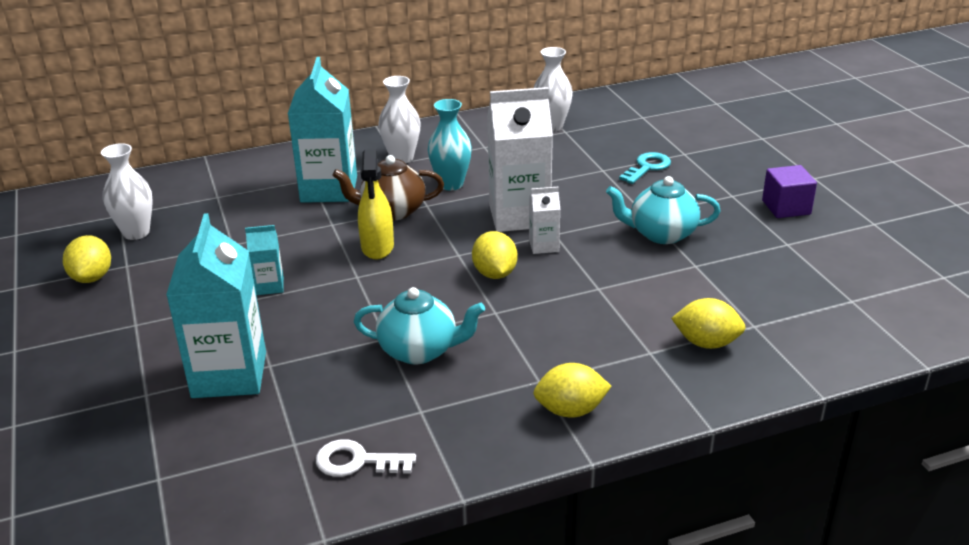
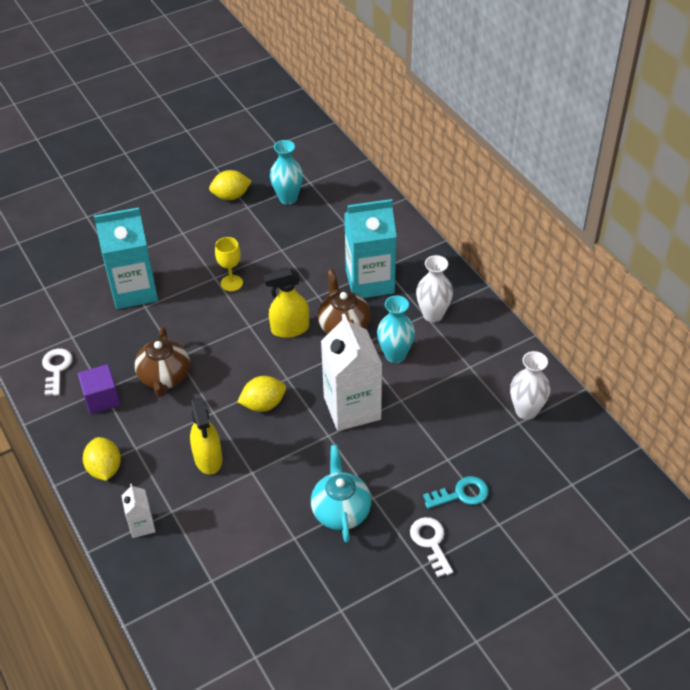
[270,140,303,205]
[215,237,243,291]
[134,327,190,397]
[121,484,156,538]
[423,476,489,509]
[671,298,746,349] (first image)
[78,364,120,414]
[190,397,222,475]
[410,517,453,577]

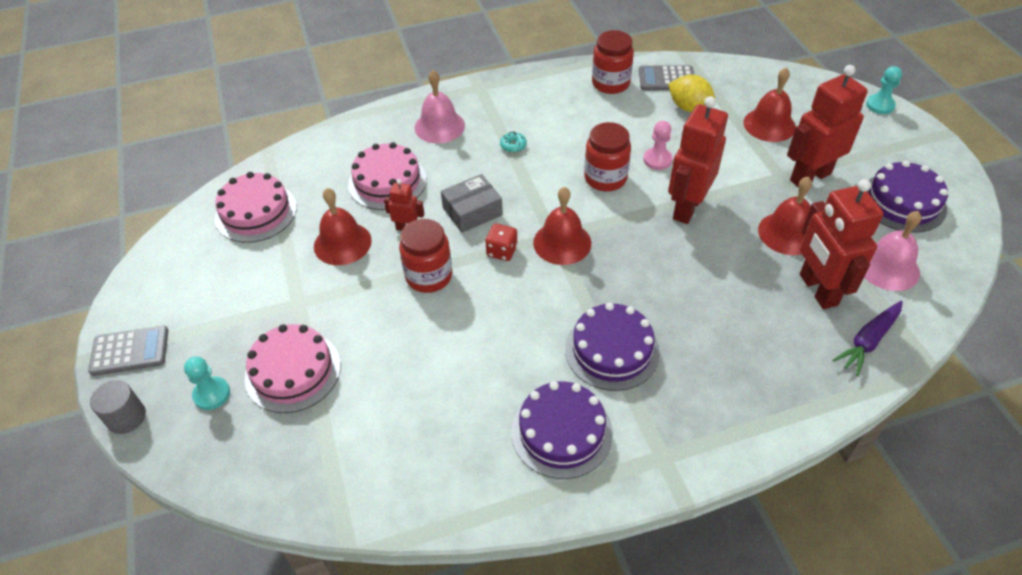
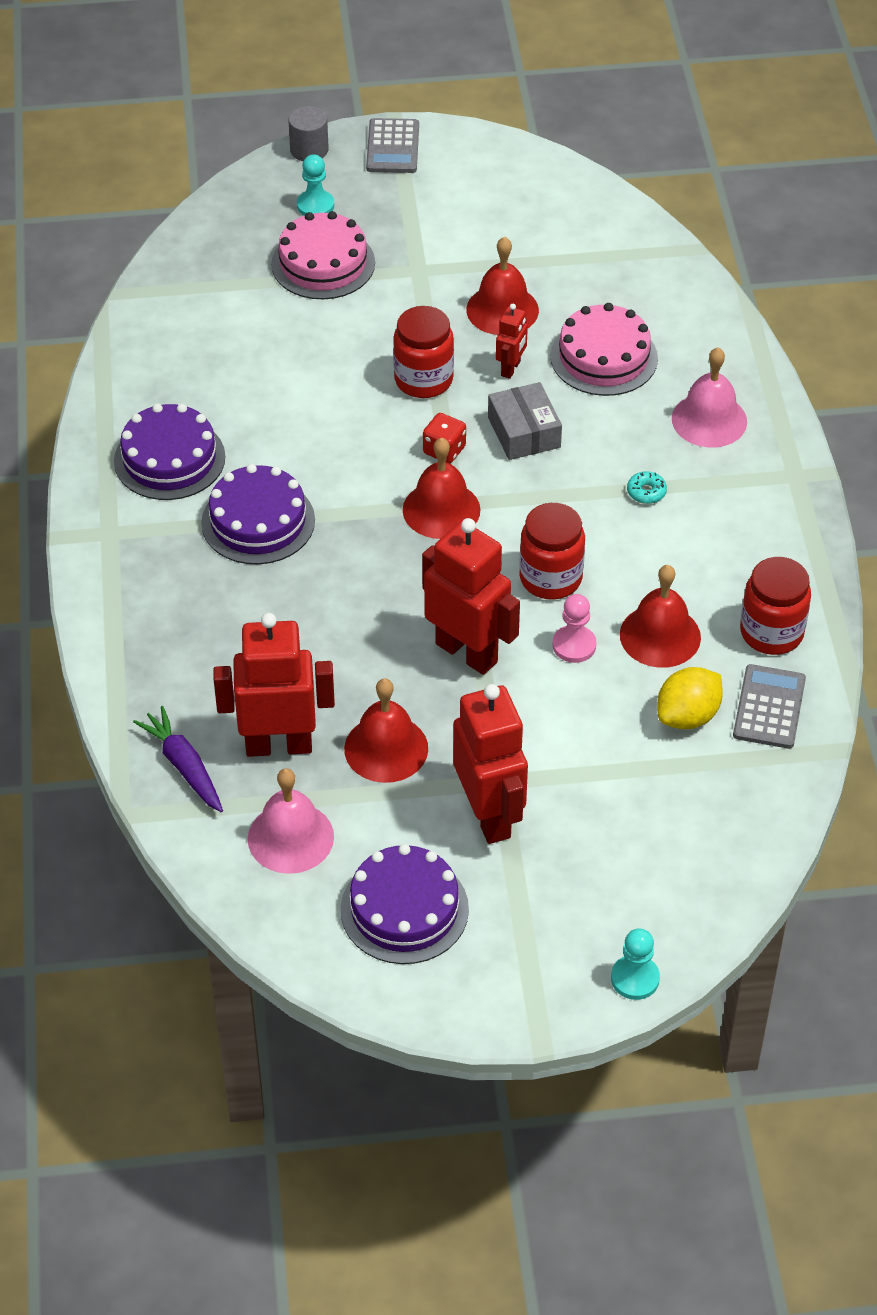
[215,172,297,243] (first image)
[620,565,701,668]

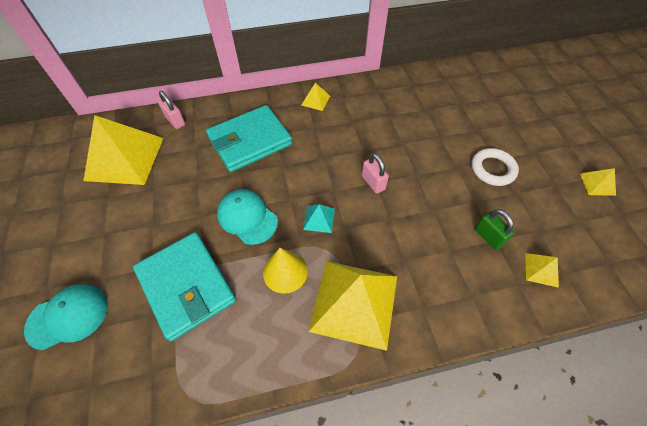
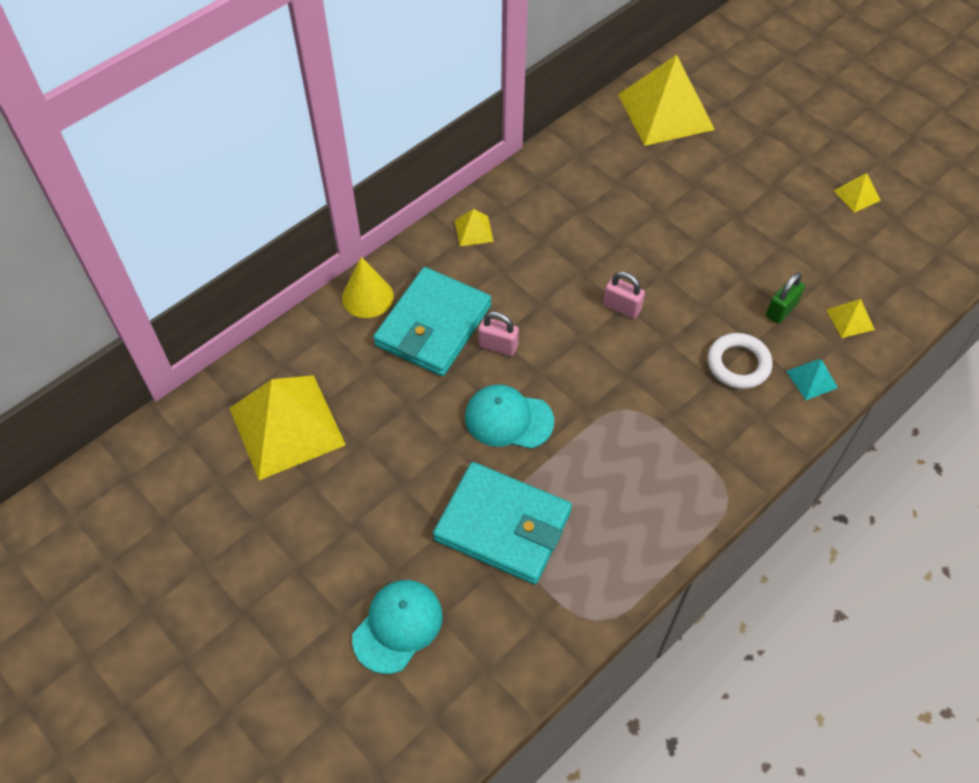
[478,311,519,356]
[342,257,394,318]
[786,359,838,400]
[618,55,715,146]
[708,333,772,389]
[766,273,805,324]

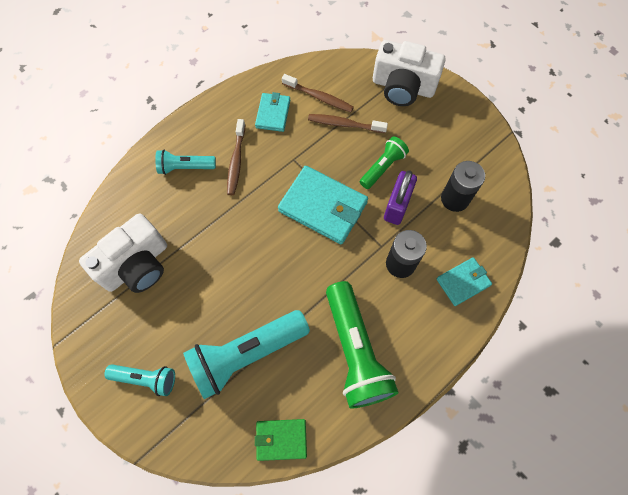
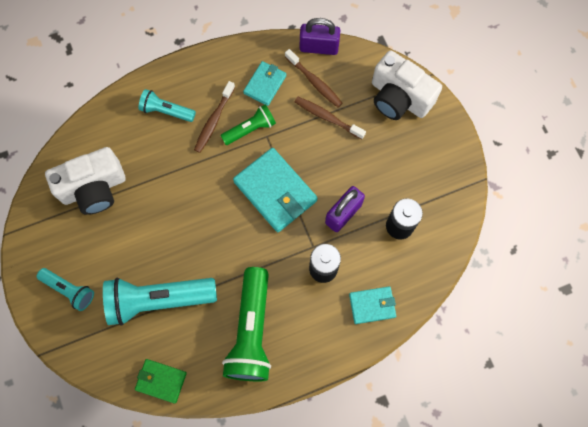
[220,104,276,145]
[300,18,340,55]

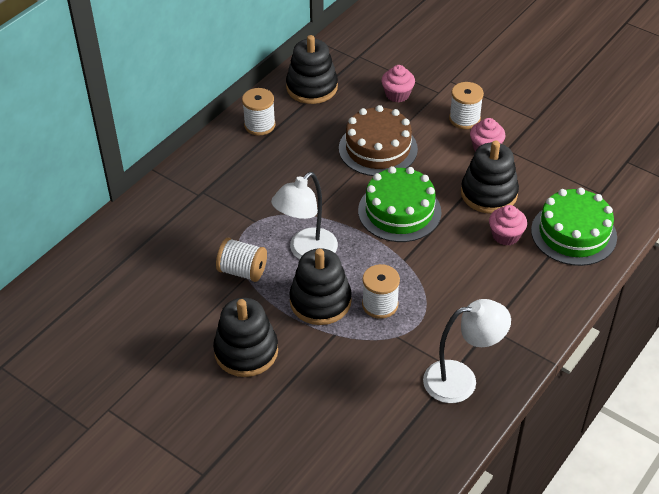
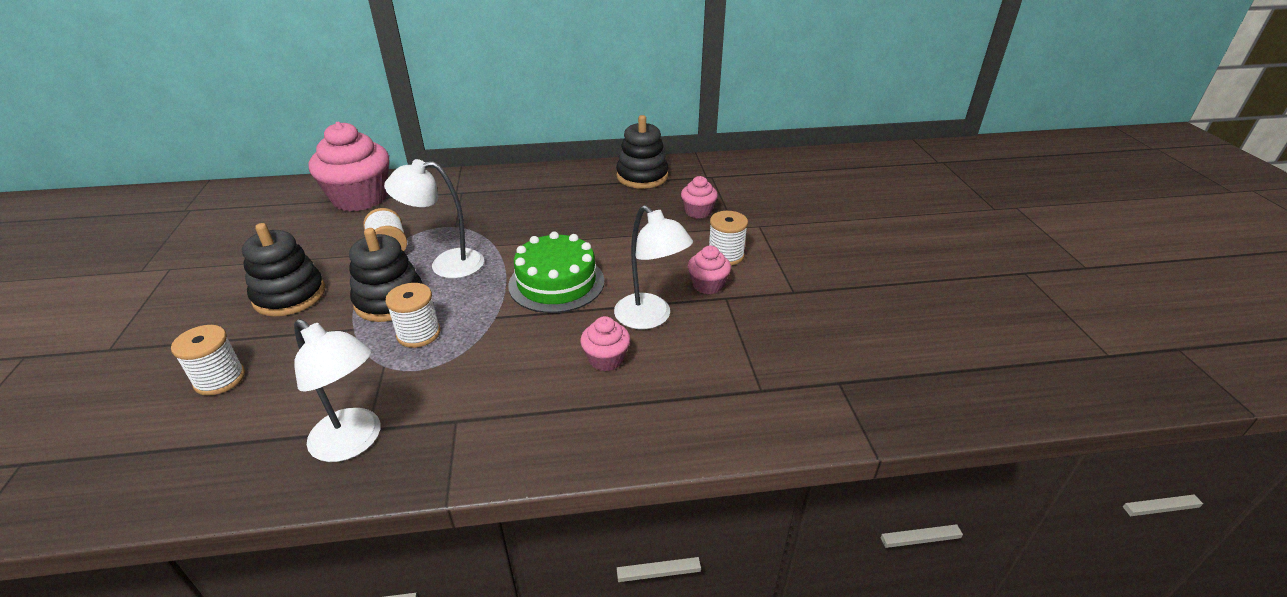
[171,325,245,396]
[339,105,418,176] (first image)
[614,205,693,329]
[531,187,617,266] (first image)
[309,122,389,211]

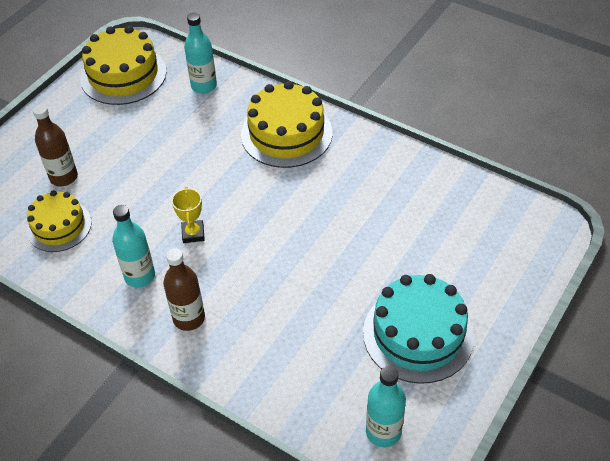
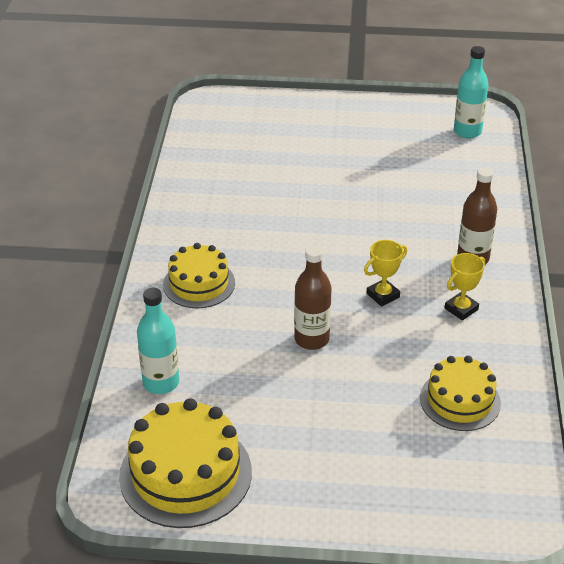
[294,245,332,350]
[444,253,485,321]
[163,243,235,308]
[363,274,474,384] (first image)

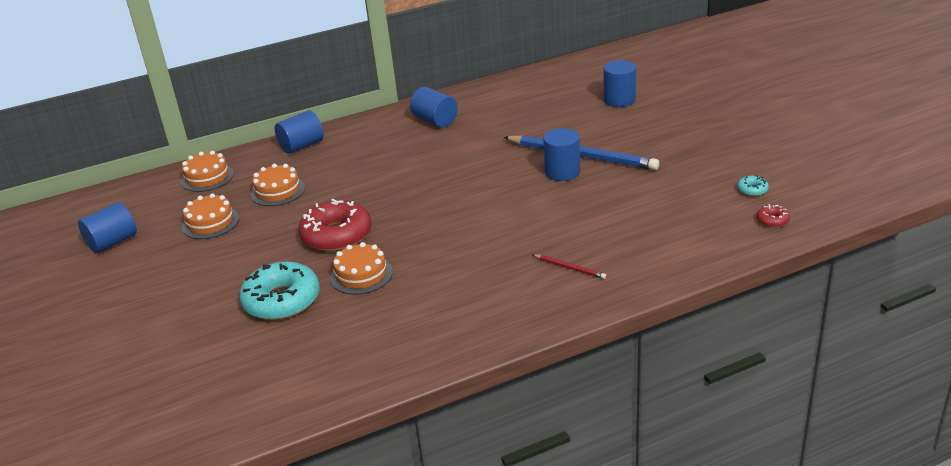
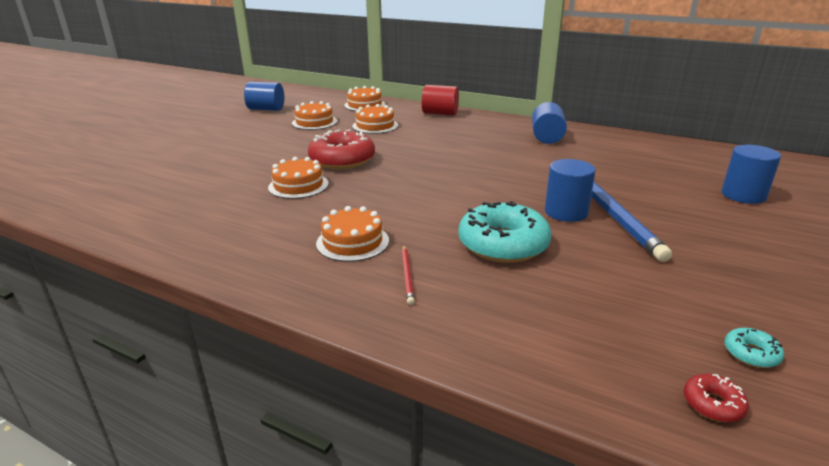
[458,201,551,263]
[421,85,459,116]
[316,206,389,262]

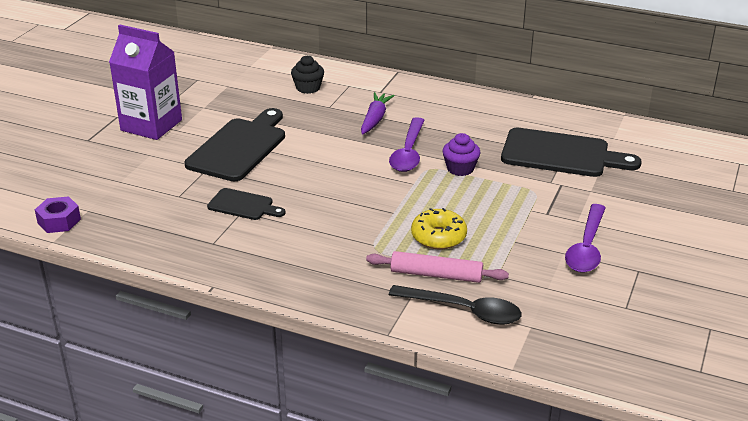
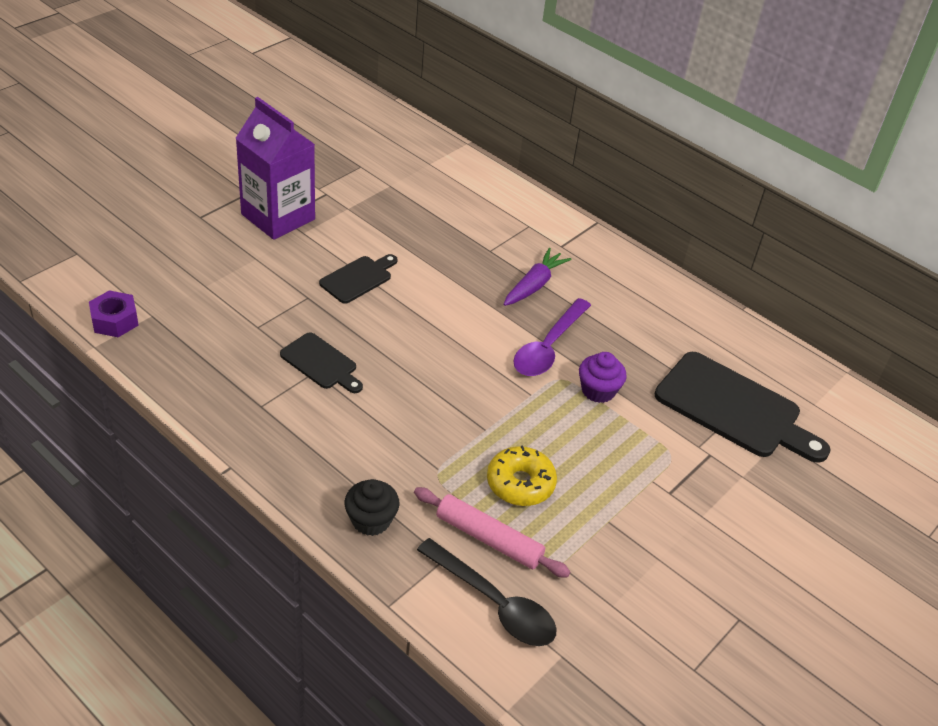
[319,254,398,304]
[345,479,400,536]
[565,204,606,273] (first image)

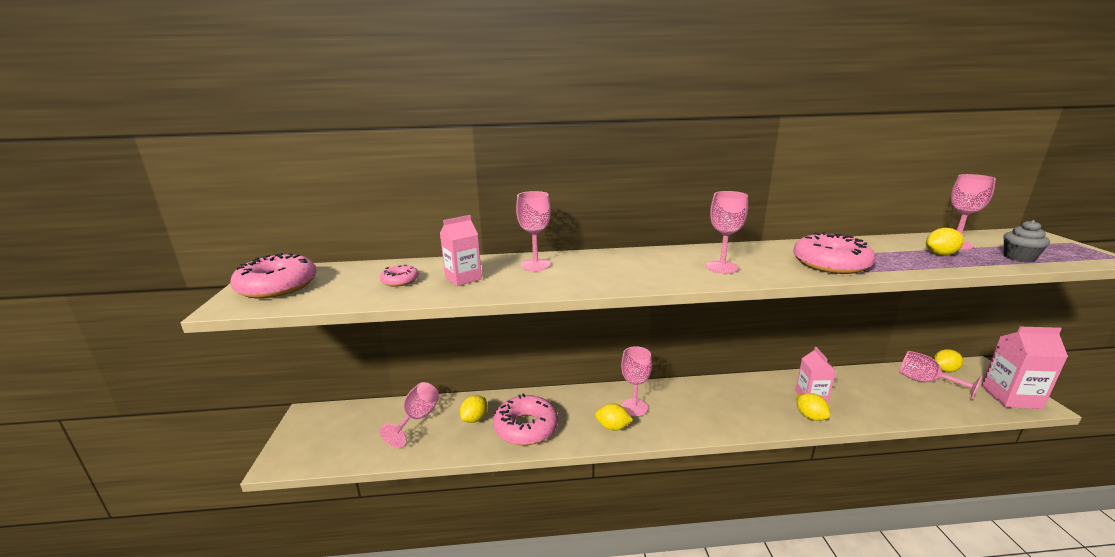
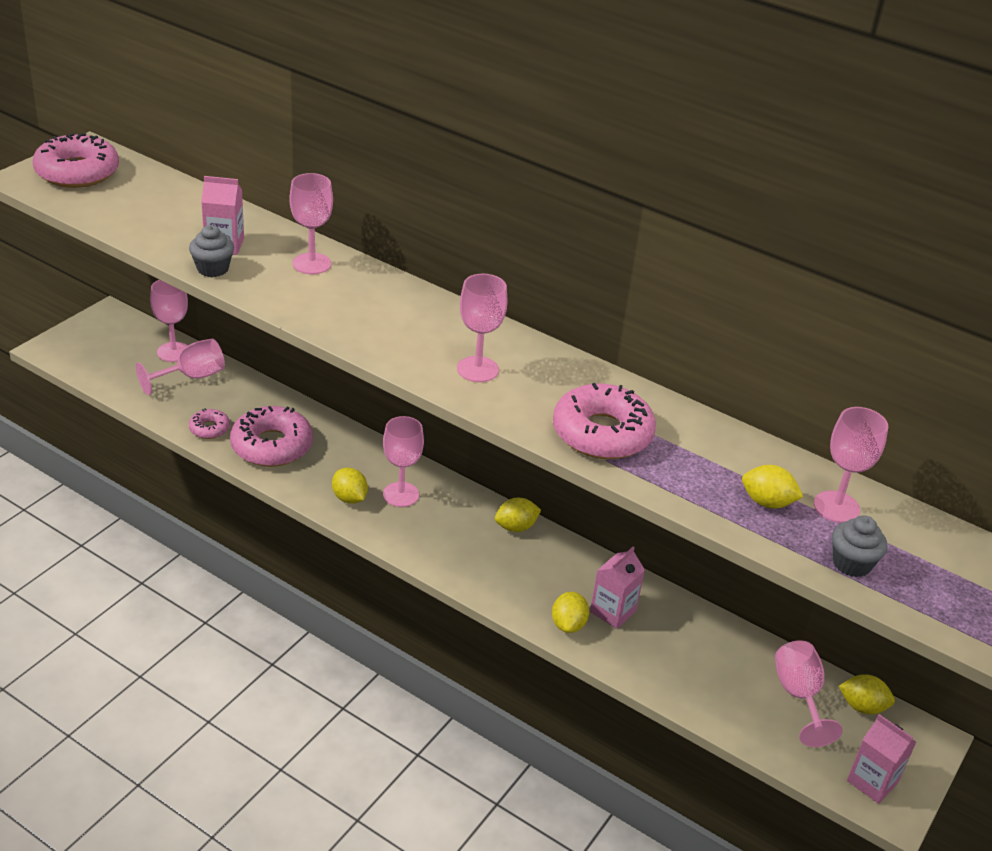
[189,408,230,439]
[495,498,541,532]
[847,714,916,804]
[150,280,188,362]
[189,225,234,277]

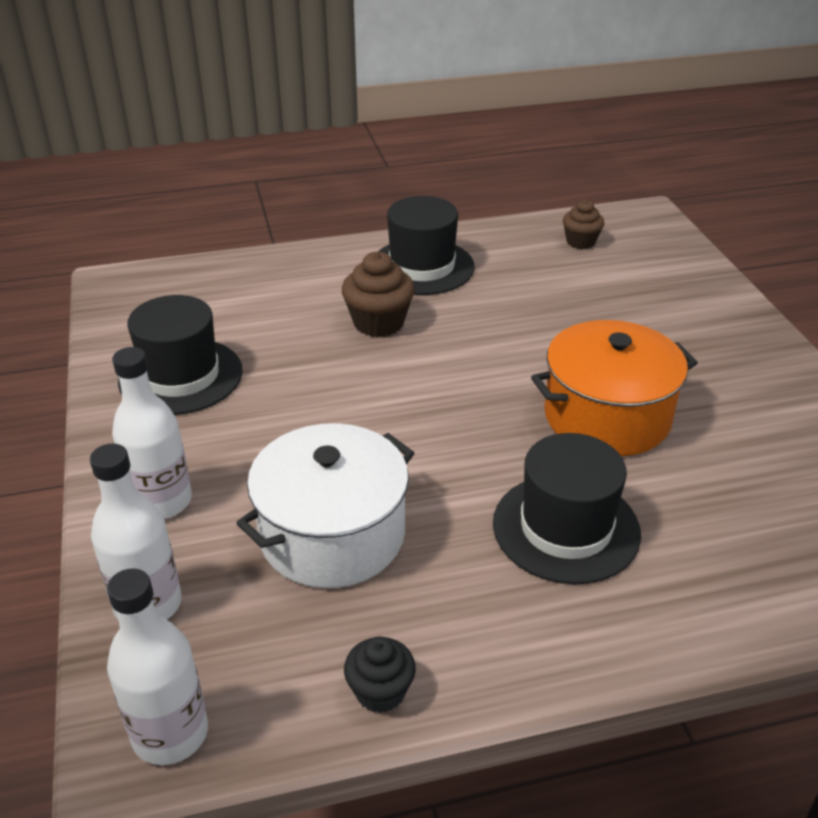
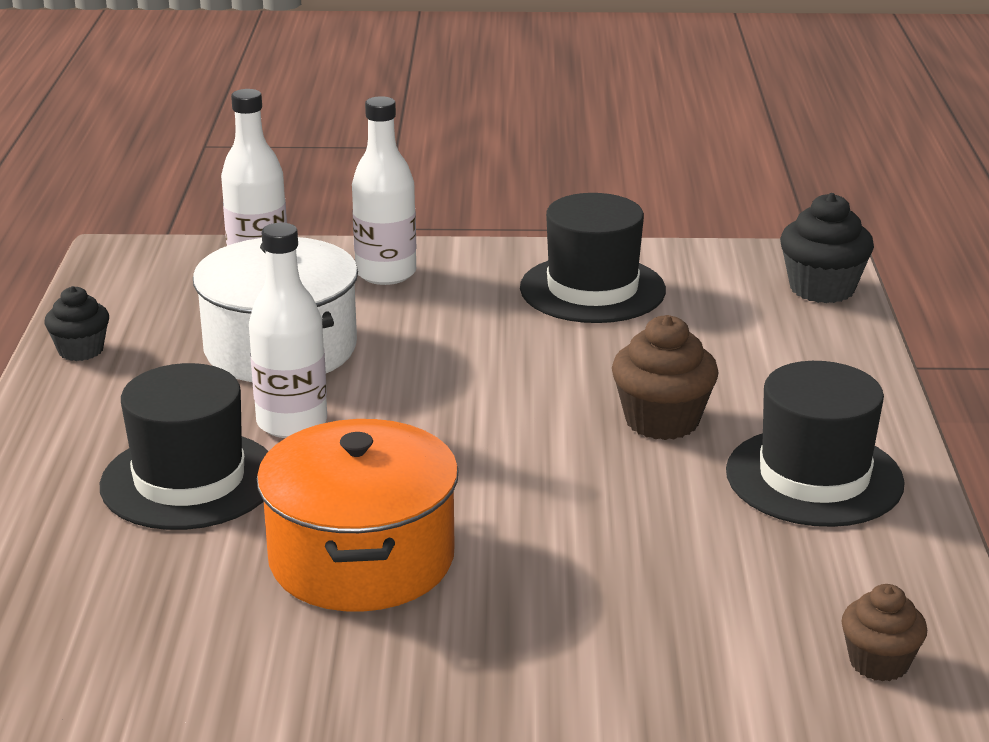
[249,223,327,438]
[780,193,874,303]

